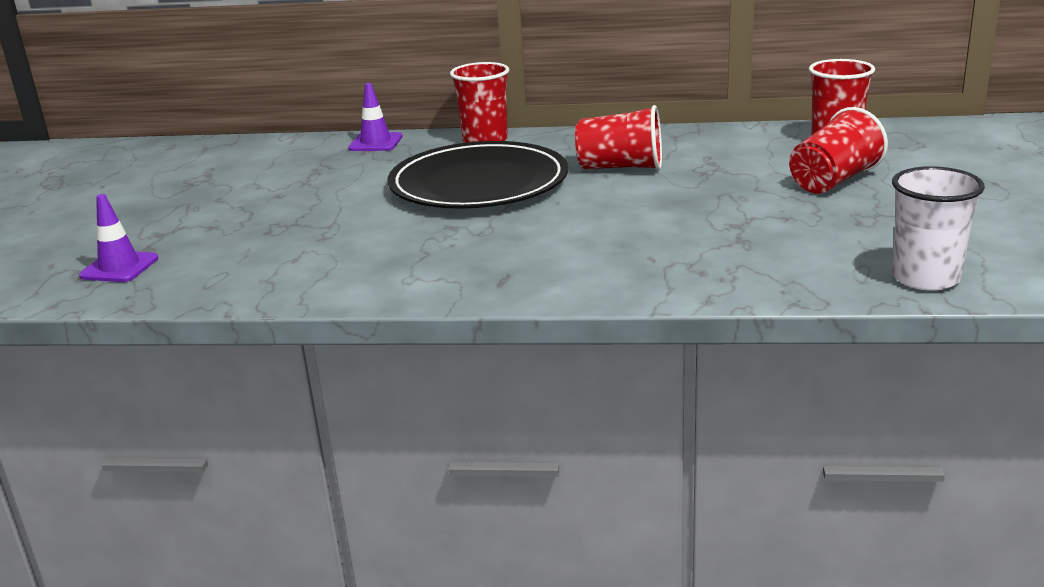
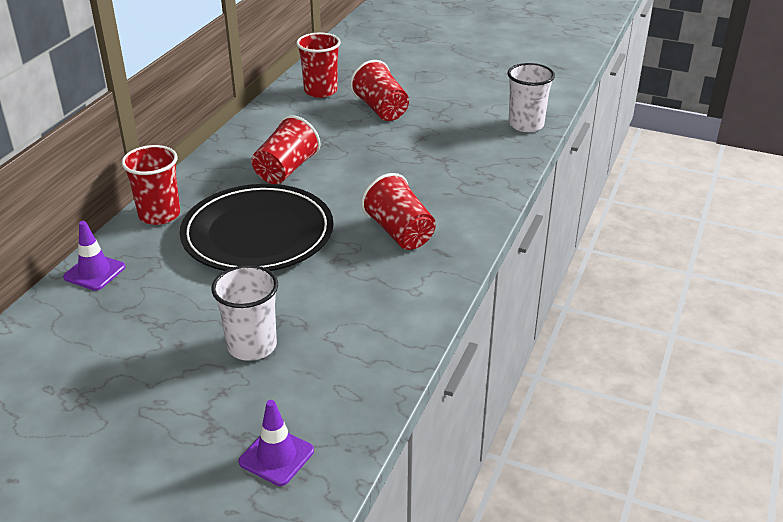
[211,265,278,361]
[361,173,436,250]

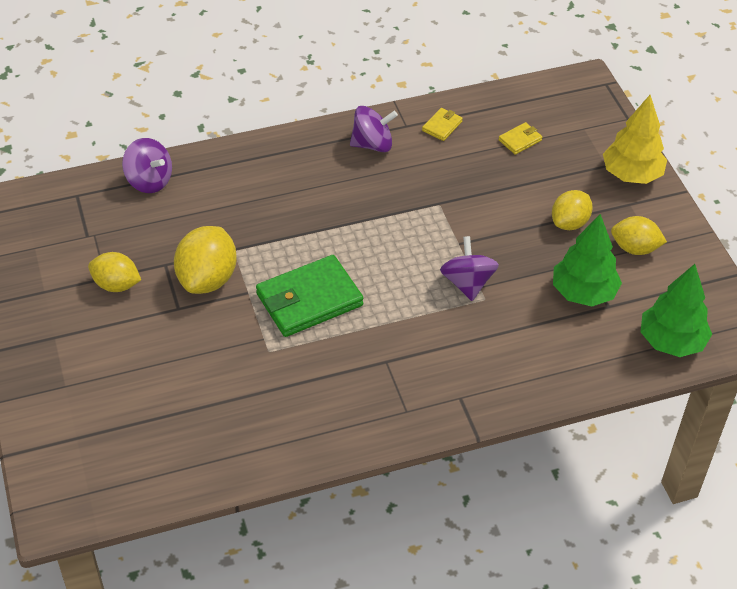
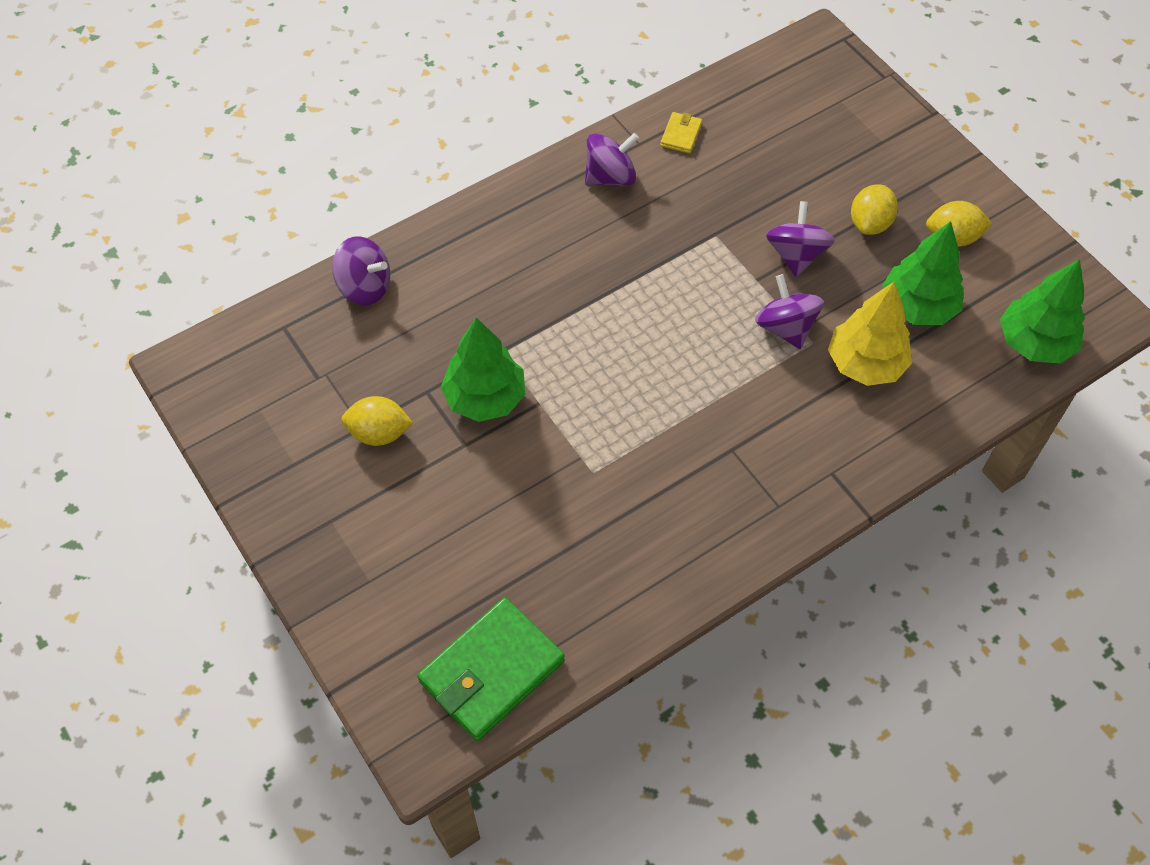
[441,317,525,422]
[417,598,565,741]
[498,122,542,155] (first image)
[828,282,912,386]
[766,201,835,277]

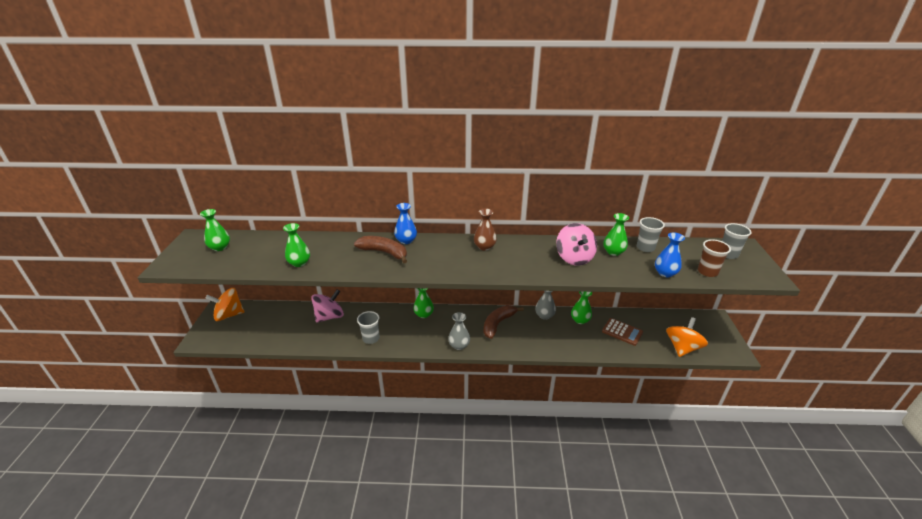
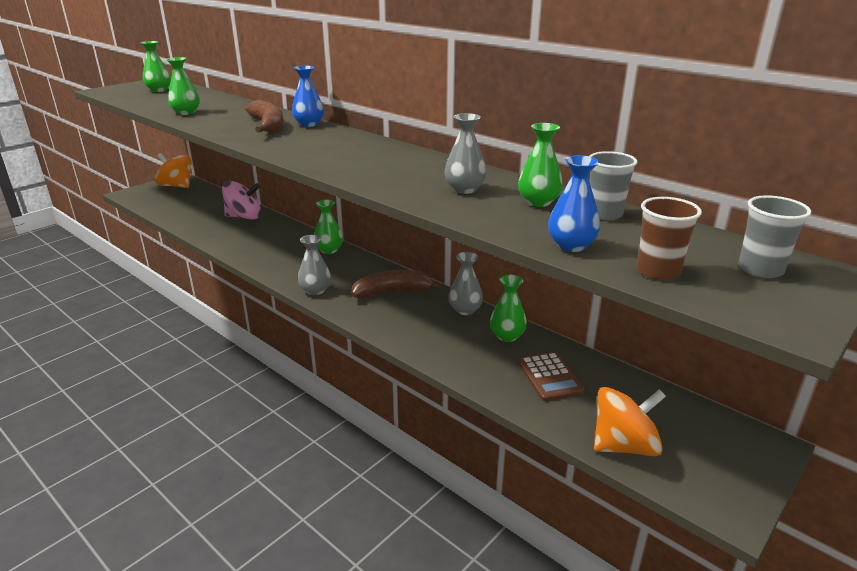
[357,311,379,344] (first image)
[474,209,497,251] (first image)
[444,113,486,194]

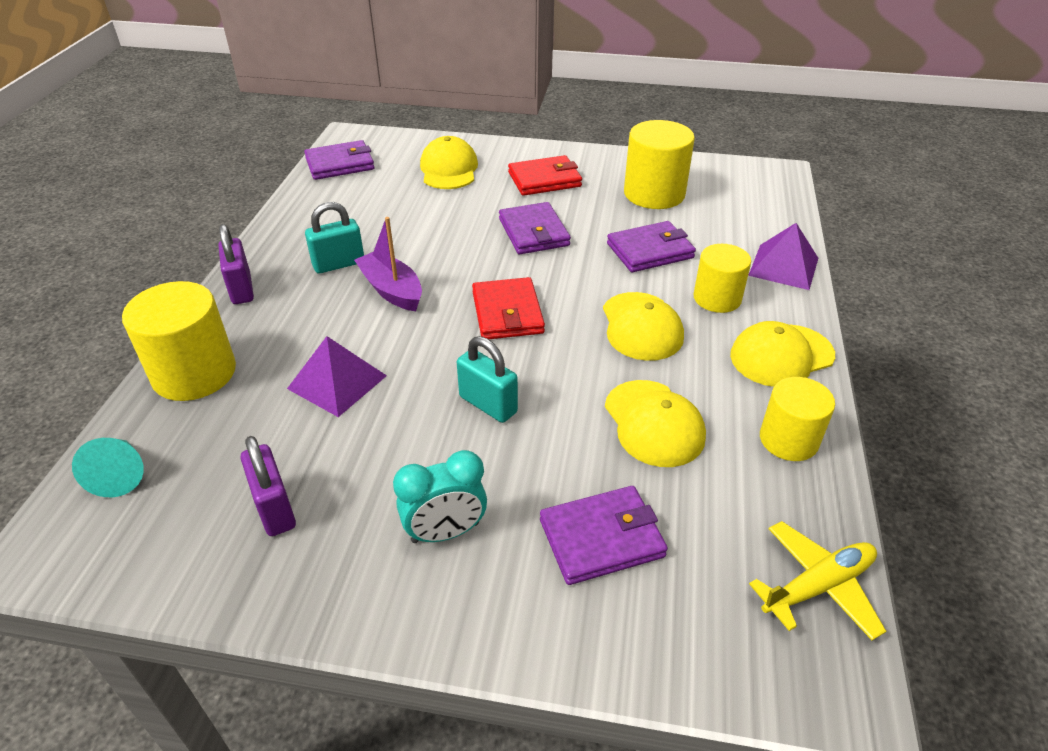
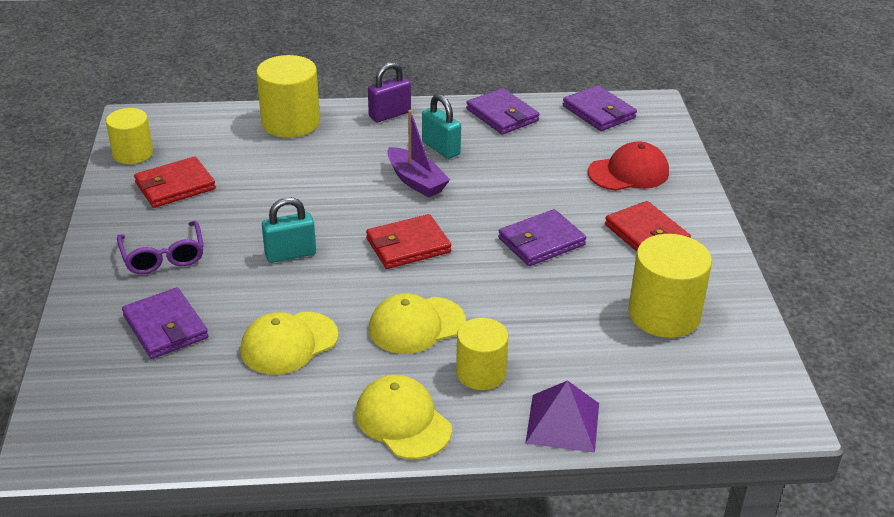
[72,438,144,497] (first image)
[134,156,216,208]
[287,336,387,417] (first image)
[387,110,450,198]
[117,221,204,274]
[588,141,669,191]
[262,197,316,263]
[466,88,539,135]
[749,521,886,640] (first image)
[106,108,153,164]

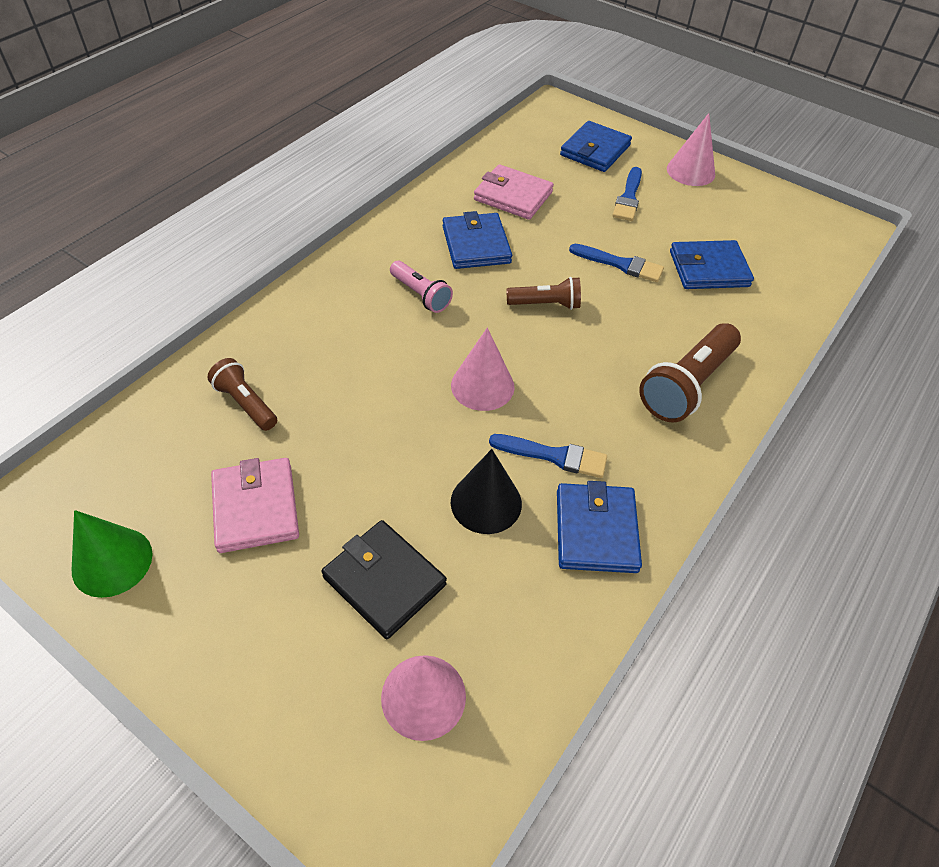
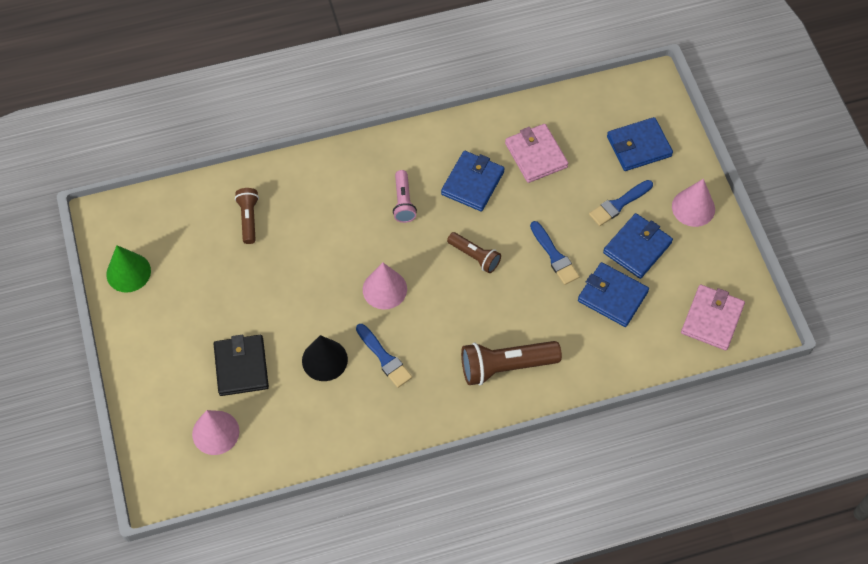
[681,285,745,350]
[603,213,673,279]

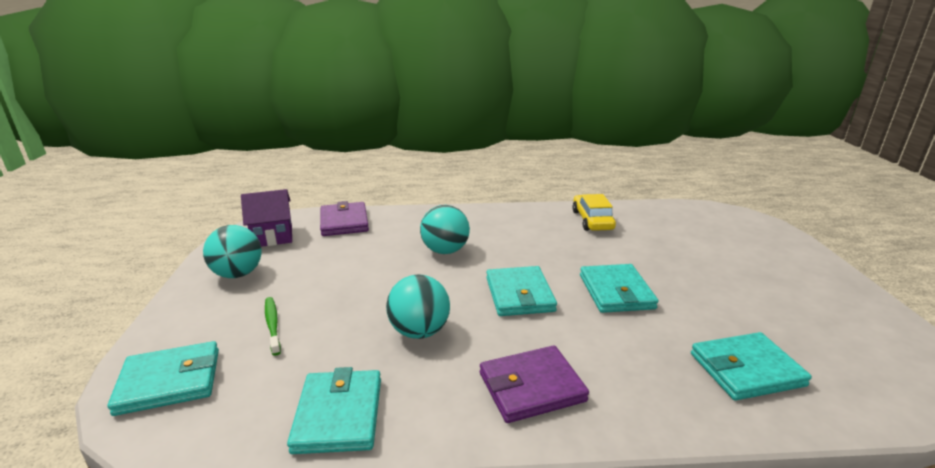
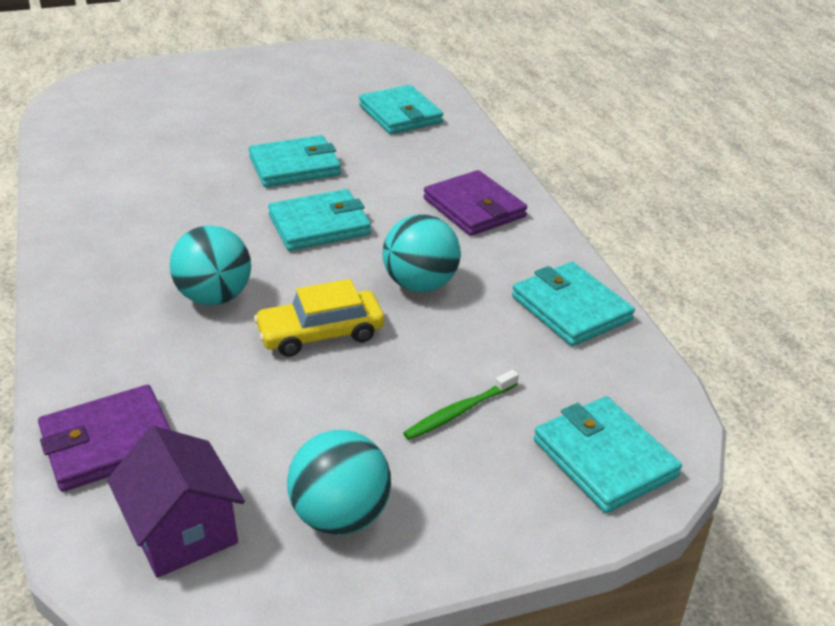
[512,262,635,346]
[254,279,384,357]

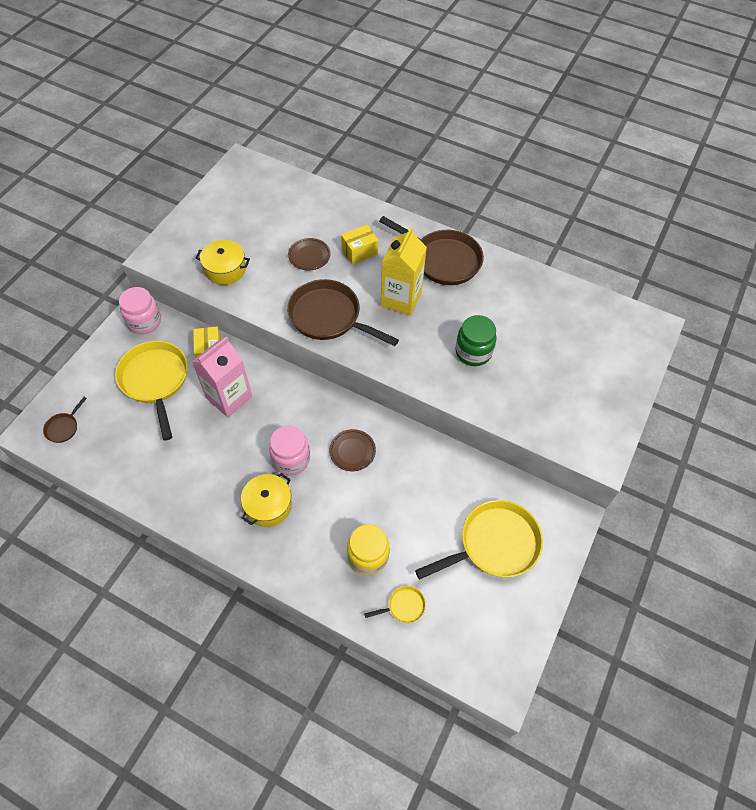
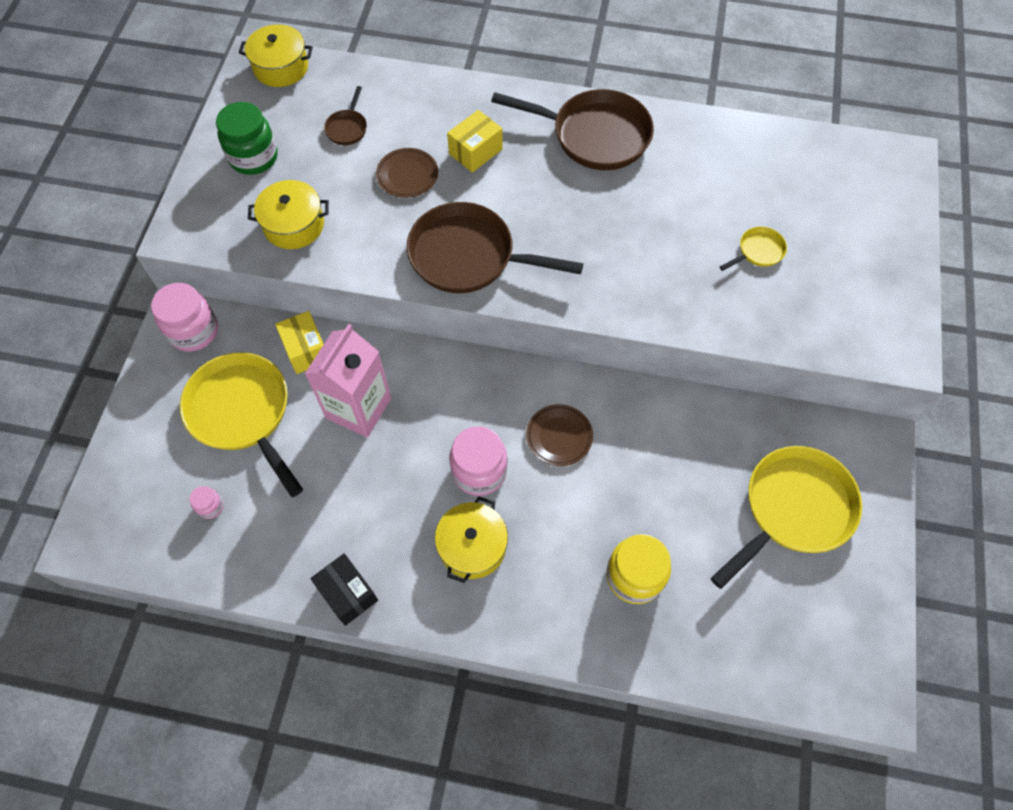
[324,86,367,145]
[720,226,787,271]
[381,227,427,316] (first image)
[216,102,277,175]
[189,486,224,519]
[239,25,313,87]
[310,553,378,626]

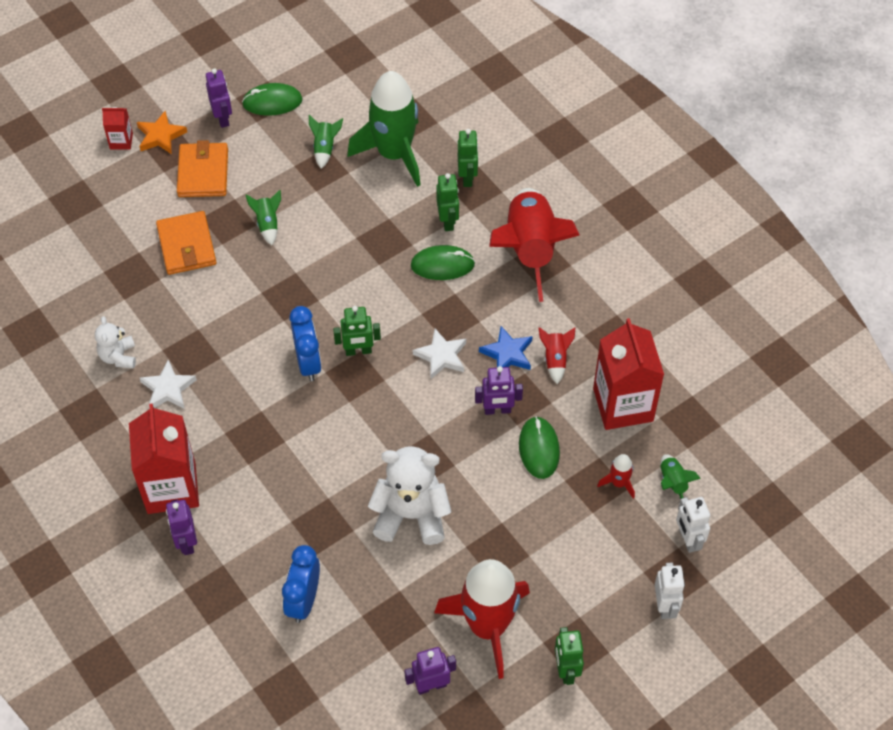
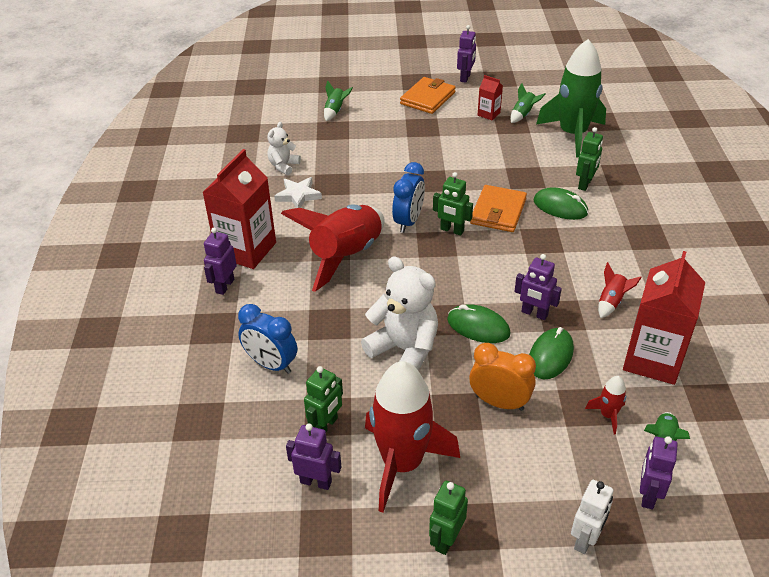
[478,75,503,120]
[137,111,187,154] (first image)
[470,185,527,232]
[447,304,510,343]
[324,81,353,121]
[238,304,297,374]
[413,329,466,379] (first image)
[304,366,343,432]
[479,326,533,370] (first image)
[281,204,385,292]
[640,436,678,509]
[469,343,536,411]

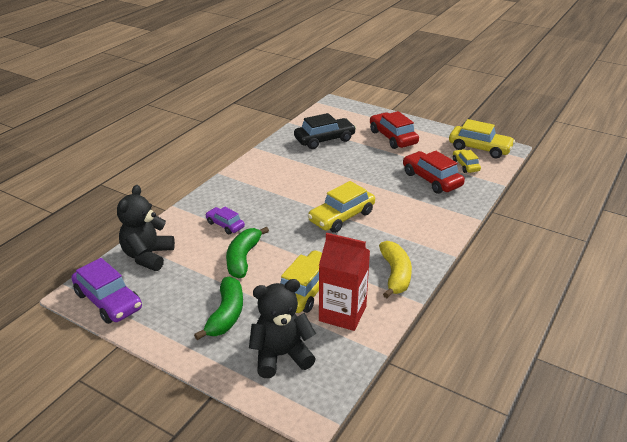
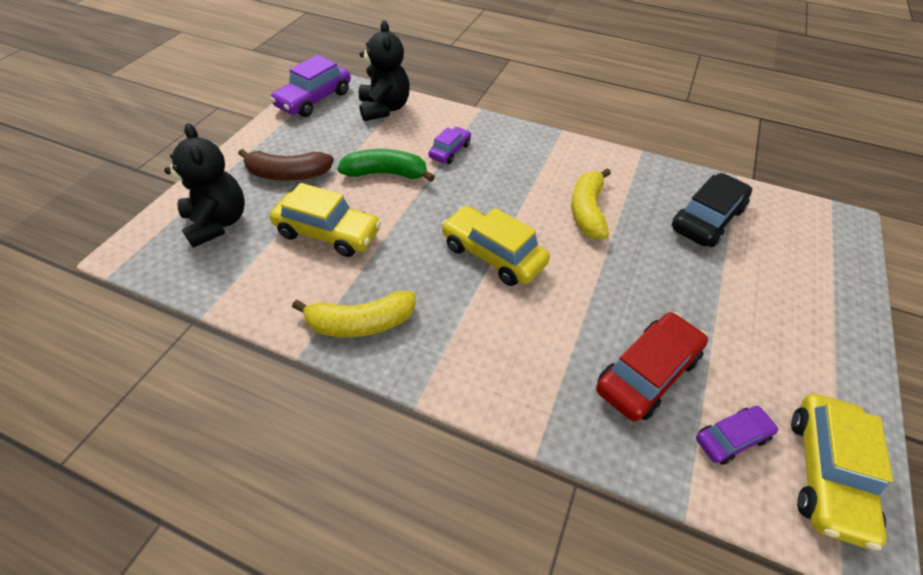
[359,20,410,121]
[238,149,334,181]
[672,173,752,247]
[319,233,370,331] (first image)
[370,111,419,149] (first image)
[696,406,779,465]
[571,168,611,239]

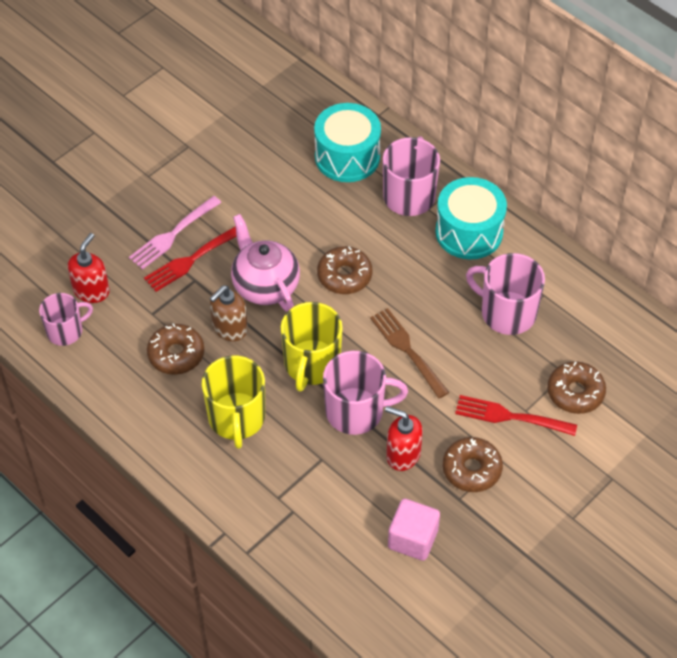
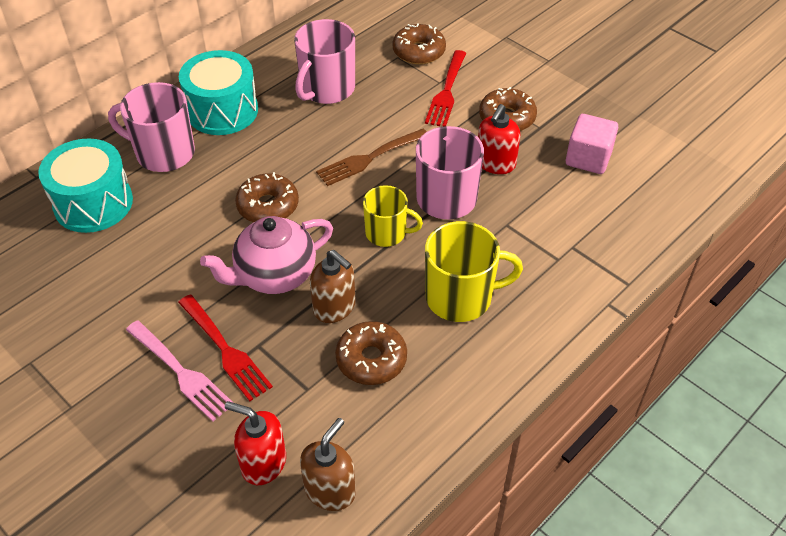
[300,418,356,511]
[363,185,423,247]

